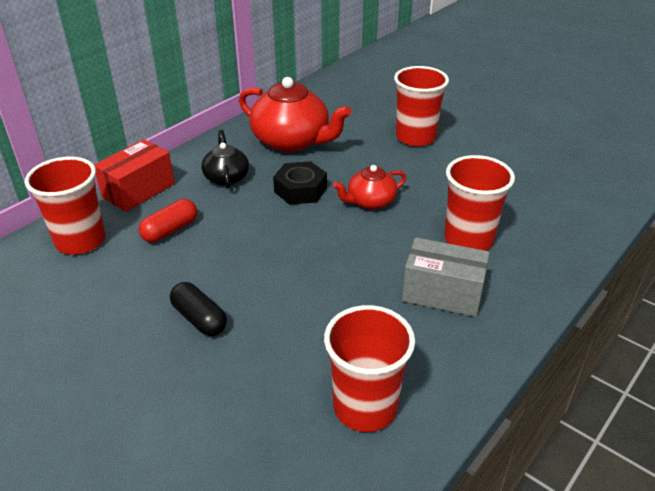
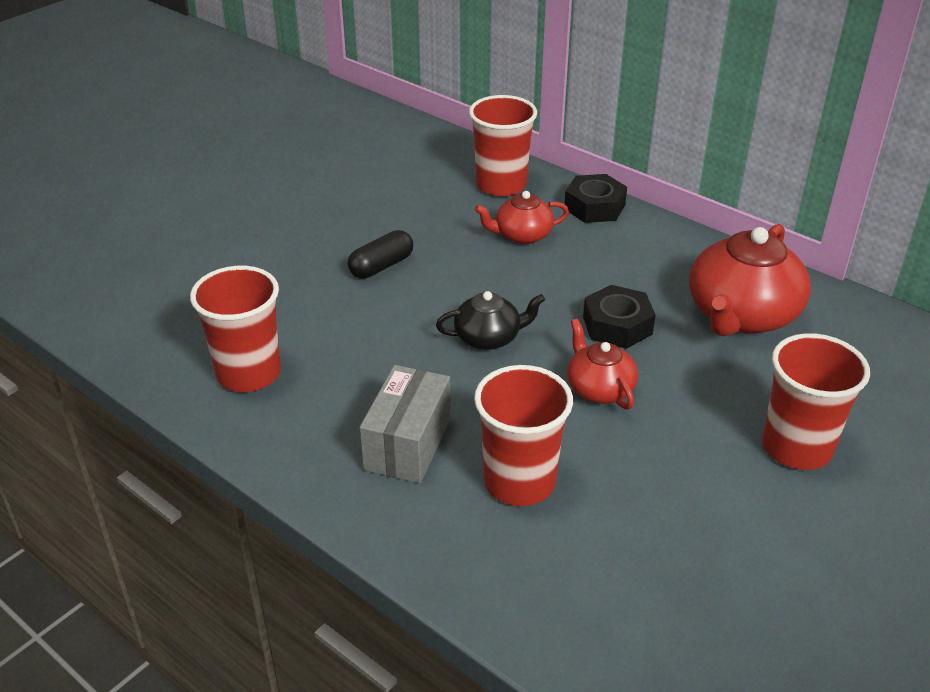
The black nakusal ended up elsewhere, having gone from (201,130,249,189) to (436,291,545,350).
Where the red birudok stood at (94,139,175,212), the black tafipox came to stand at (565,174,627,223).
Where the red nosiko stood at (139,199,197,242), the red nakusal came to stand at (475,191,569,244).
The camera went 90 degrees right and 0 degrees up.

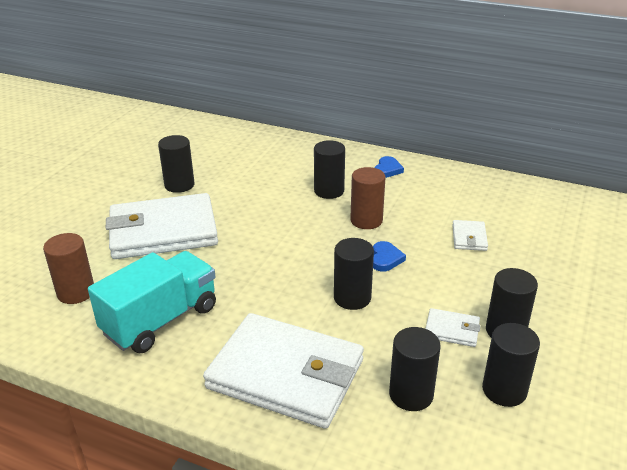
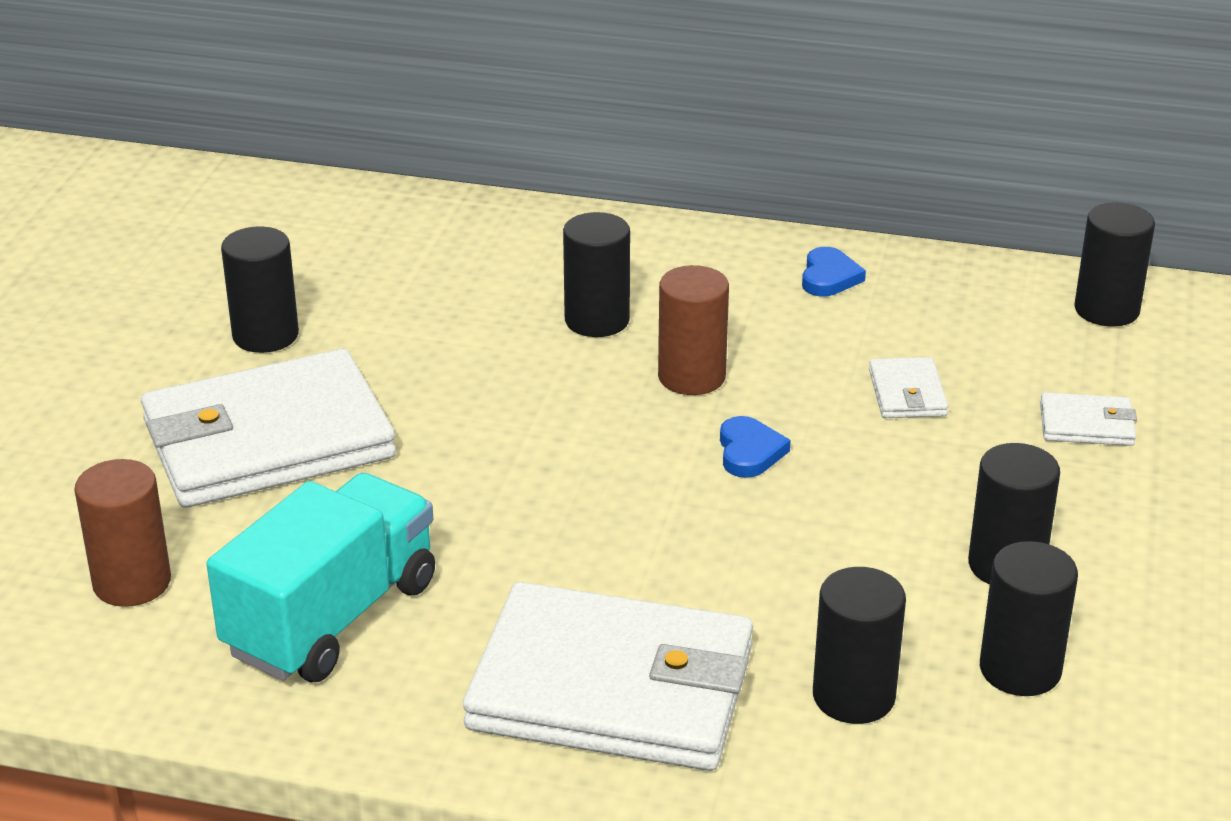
The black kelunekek ended up elsewhere, having gone from (334,238,374,310) to (1074,203,1155,327).
The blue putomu ended up elsewhere, having gone from (375,156,404,178) to (802,247,866,296).
The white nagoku ended up elsewhere, having gone from (425,308,480,347) to (1040,392,1137,446).
The camera went 10 degrees left and 0 degrees up.

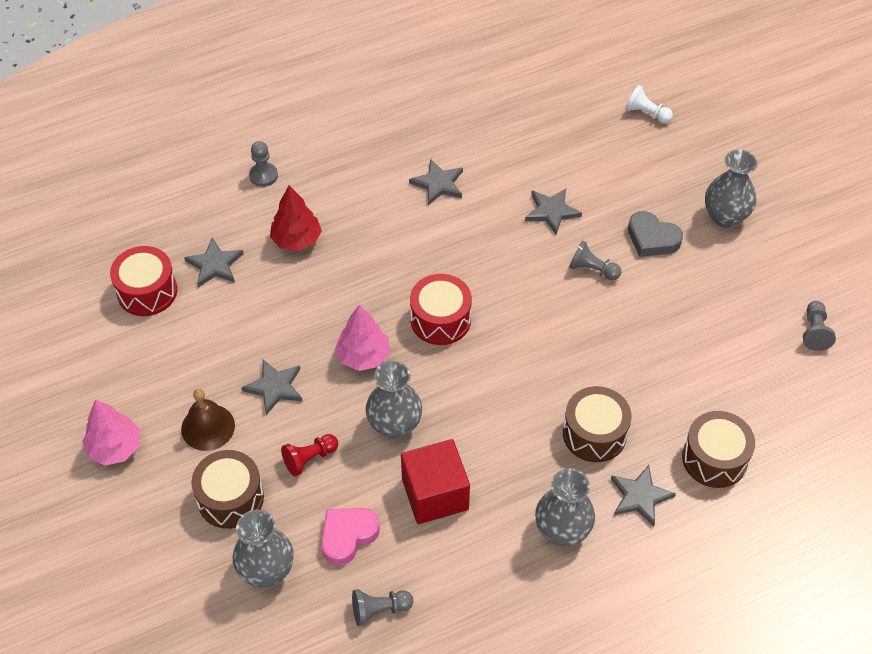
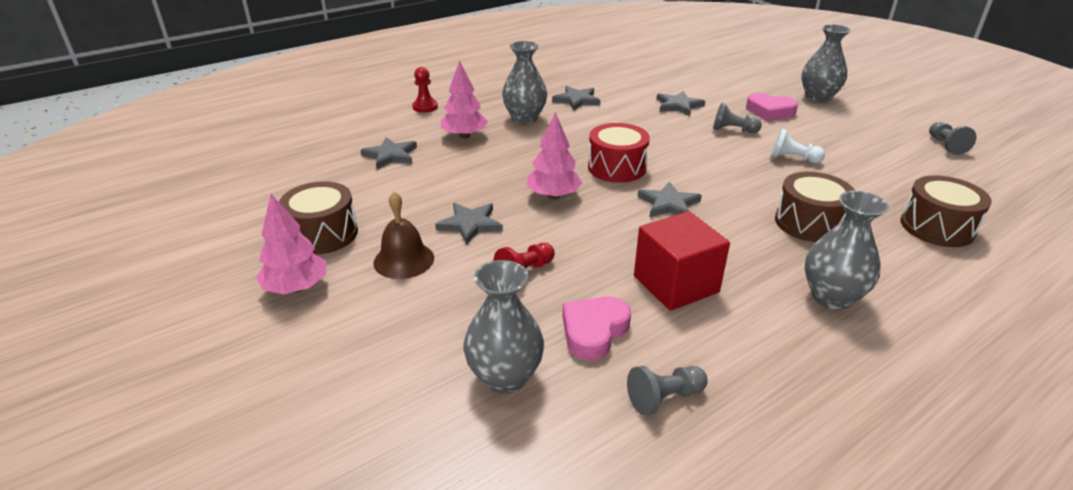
The second view lost the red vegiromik at (110,246,177,316).
The brown vegiromik ended up elsewhere, having gone from (191,450,264,529) to (279,181,358,255).
The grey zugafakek ended up elsewhere, having gone from (366,361,422,439) to (502,41,547,124).
The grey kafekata ended up elsewhere, having gone from (611,465,676,527) to (638,181,702,217).
The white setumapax ended up elsewhere, having gone from (625,85,673,124) to (771,129,825,163).
What was the grey setumapax at (249,141,278,187) turned into the red setumapax at (412,67,438,113).
What was the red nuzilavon at (270,185,322,251) turned into the pink nuzilavon at (441,60,488,139).
What was the grey putomu at (628,211,683,257) turned into the pink putomu at (746,93,798,121).
The camera went 10 degrees left and 20 degrees down.

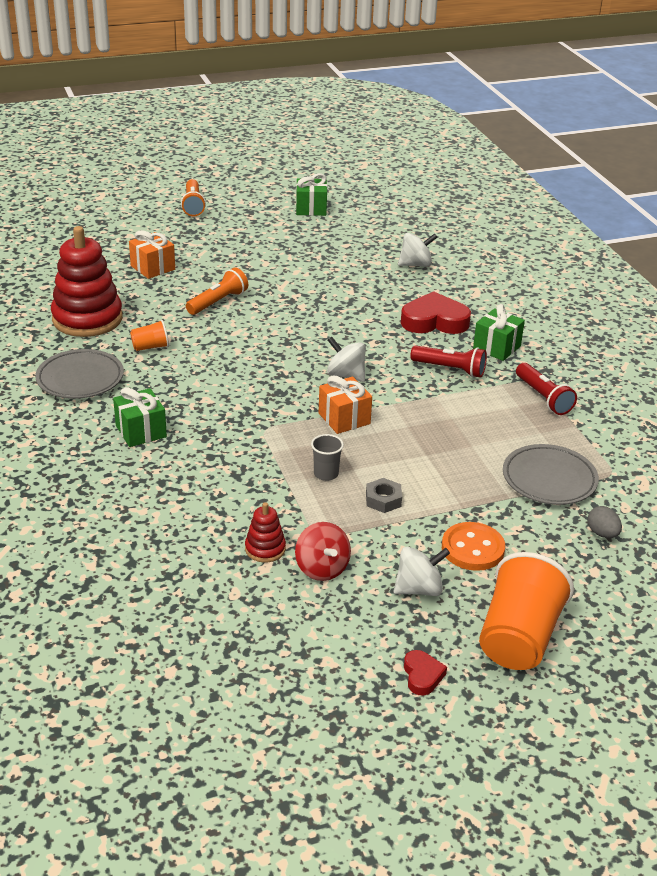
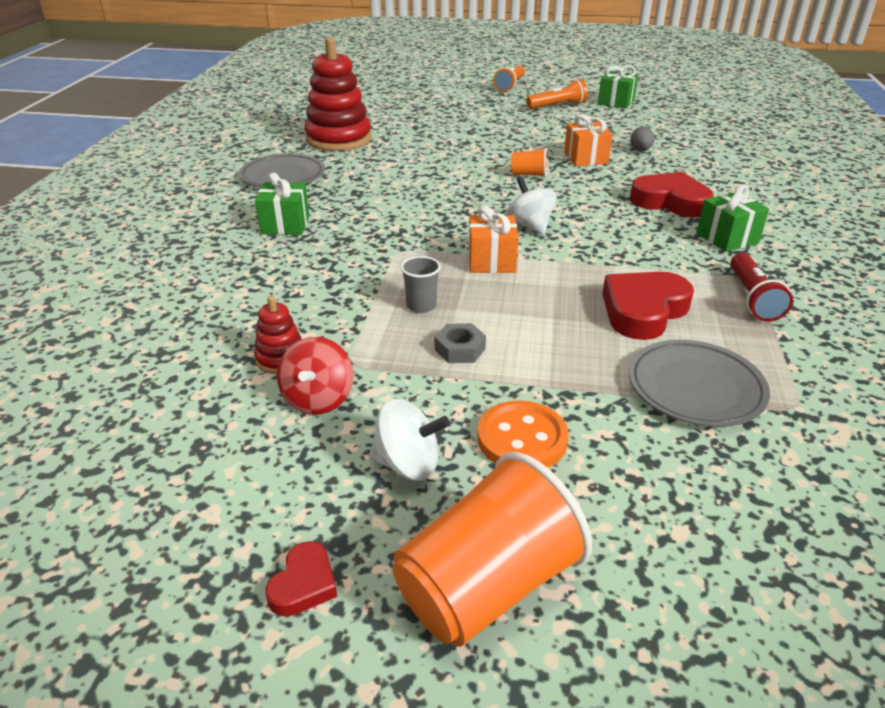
The second view lost the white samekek at (398,233,437,267).
The second view lost the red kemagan at (410,345,487,378).
The second view gained the red putomu at (602,272,694,340).
The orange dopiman ended up elsewhere, having gone from (129,230,175,279) to (564,114,613,166).
The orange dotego ended up elsewhere, having gone from (130,320,169,351) to (511,148,548,178).
The orange kemagan ended up elsewhere, having gone from (186,267,248,315) to (526,79,588,109).
The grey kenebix ended up elsewhere, having gone from (588,506,622,538) to (630,127,655,151).
The camera went 30 degrees right and 0 degrees up.

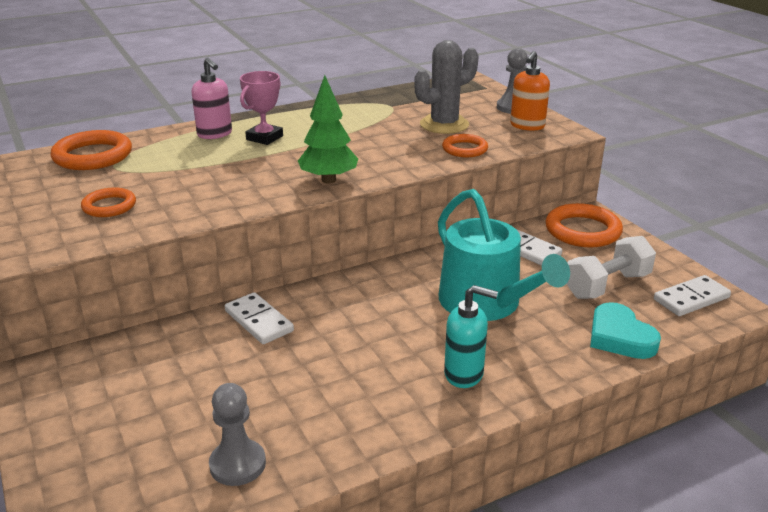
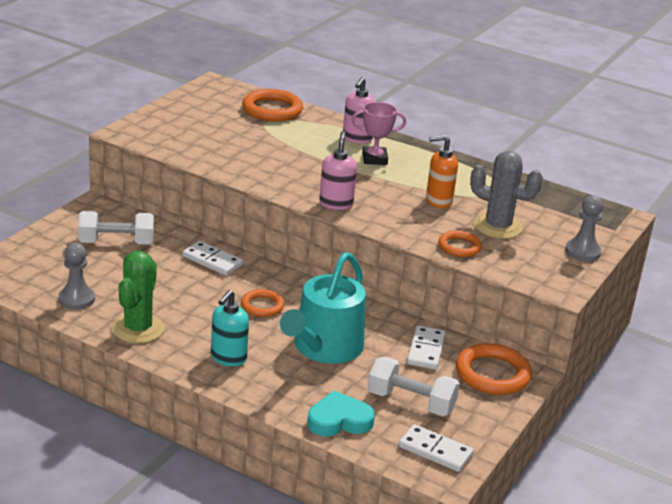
The second view gained the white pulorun at (78,211,154,244).
The second view gained the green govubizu at (112,251,164,343).
The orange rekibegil ended up elsewhere, having gone from (81,188,136,217) to (241,289,284,317).
The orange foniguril ended up elsewhere, having gone from (510,51,550,131) to (426,135,458,208).
Where the green nuzilavon stood at (298,75,358,183), the pink foniguril came to stand at (319,131,357,210).
The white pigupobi at (225,292,294,344) ended up facing another way, 75 degrees counterclockwise from before.
The turquoise foniguril at (444,285,498,388) ended up facing another way, 45 degrees clockwise from before.
The turquoise putomu at (590,302,661,359) ended up facing another way, 45 degrees clockwise from before.
The camera went 55 degrees right and 0 degrees up.

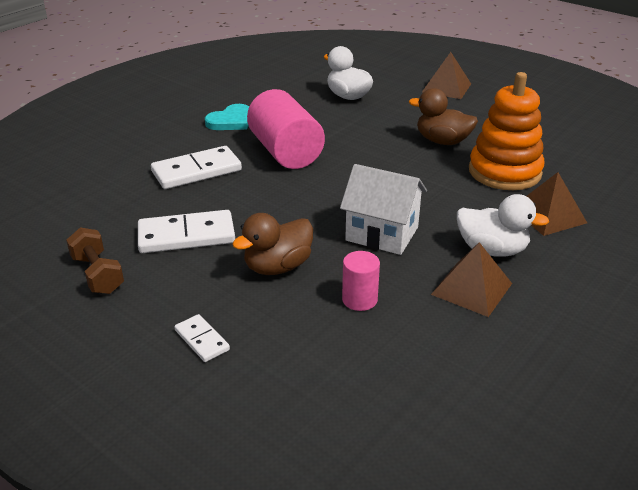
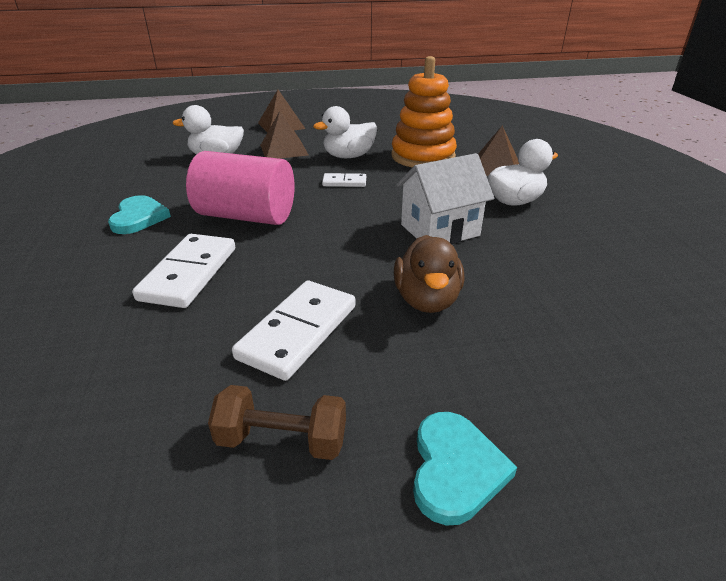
The second view lost the pink kelunekek at (342,251,380,311).
The second view gained the turquoise putomu at (413,412,517,526).
The white pigupobi ended up elsewhere, having gone from (175,314,230,362) to (322,173,366,187).
The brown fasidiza ended up elsewhere, having gone from (431,242,512,317) to (260,110,308,159).
What was the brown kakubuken at (409,88,478,145) turned into the white kakubuken at (313,106,377,158).
The camera went 50 degrees left and 0 degrees up.

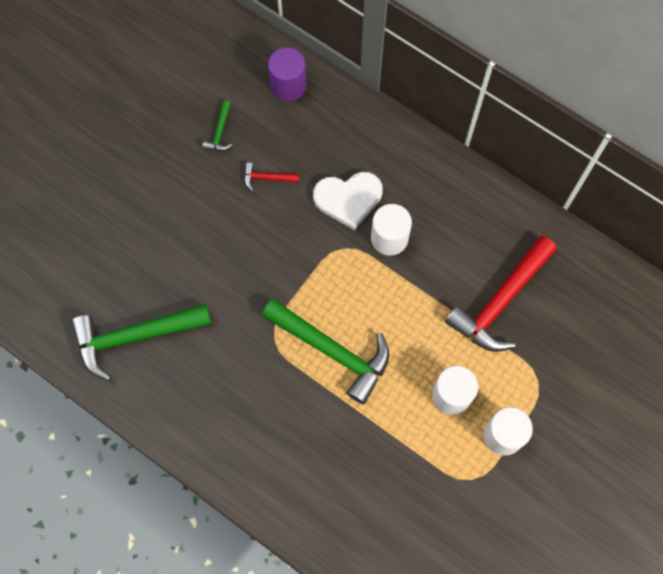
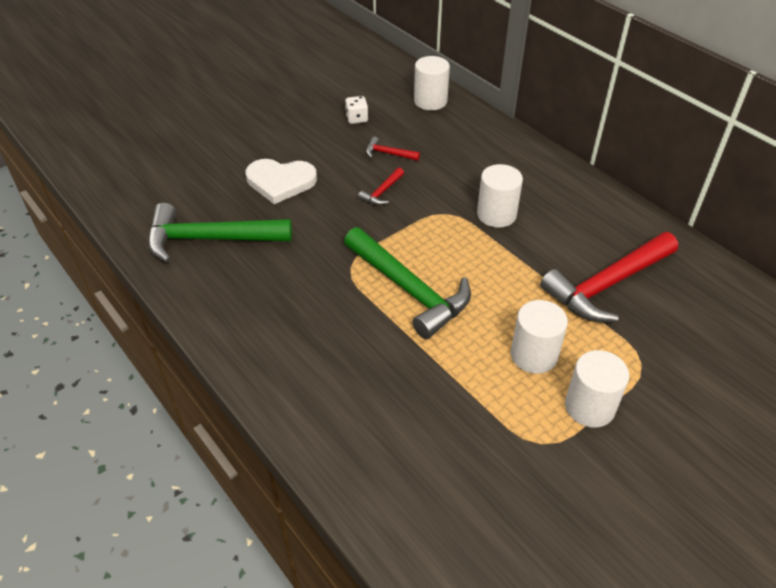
The second view gained the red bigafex at (358,168,404,205).
The white putomu ended up elsewhere, having gone from (313,172,383,230) to (246,159,317,204).
Where the green bigafex stood at (202,101,232,151), the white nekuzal came to stand at (345,96,368,124).
What was the purple kelunekek at (268,47,306,101) turned into the white kelunekek at (414,56,450,110).
The camera went 15 degrees right and 25 degrees down.

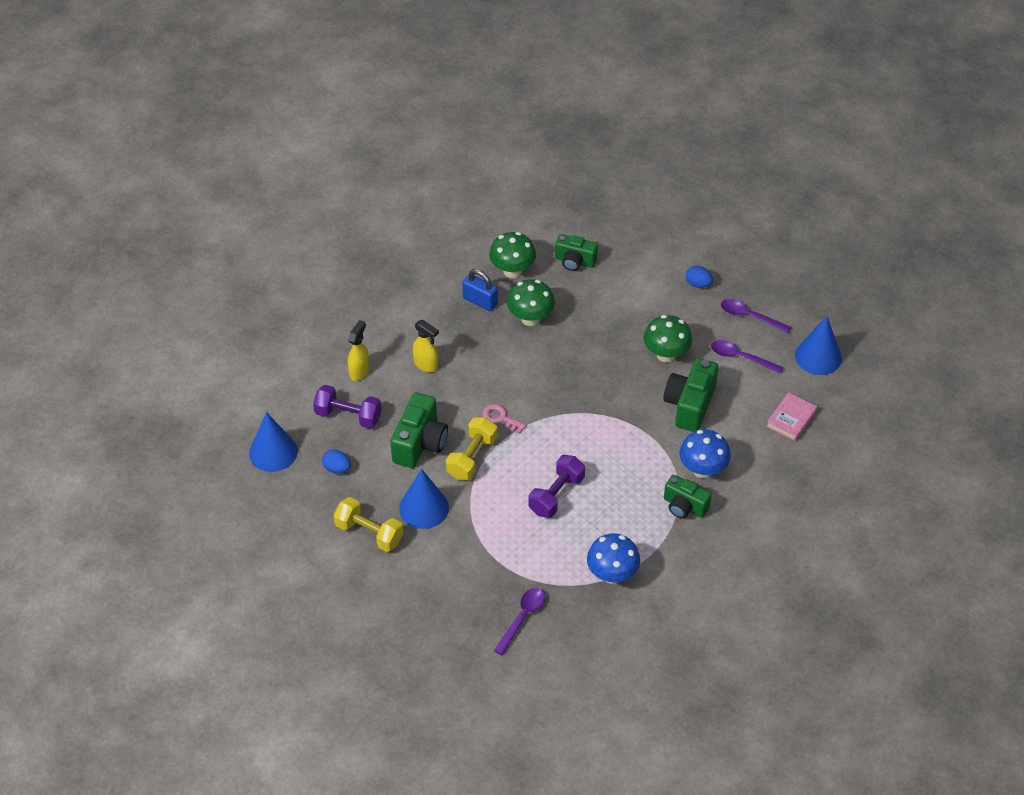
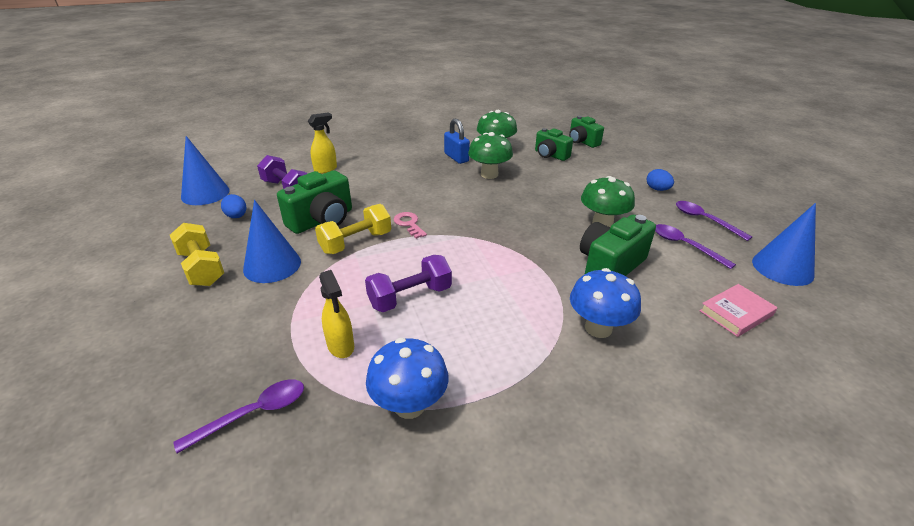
The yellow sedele ended up elsewhere, having gone from (413,320,439,372) to (319,270,354,358).
The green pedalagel ended up elsewhere, having gone from (664,475,712,518) to (569,116,604,148).
The camera went 25 degrees right and 15 degrees down.

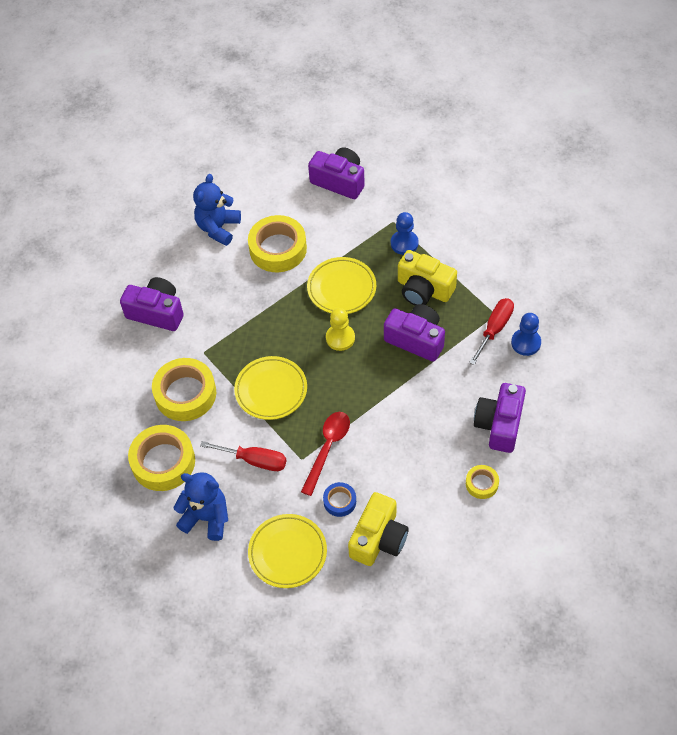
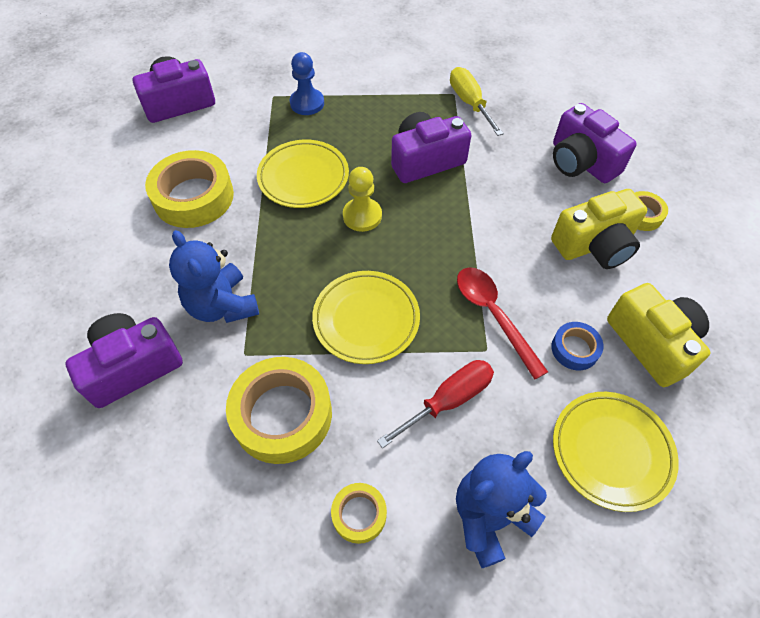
The second view lost the blue setumapax at (511,313,541,356).
The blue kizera ended up elsewhere, having gone from (193,174,241,246) to (169,230,259,323).
The yellow pedalagel ended up elsewhere, having gone from (398,250,457,306) to (551,189,647,269).
What was the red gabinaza at (469,298,514,365) turned into the yellow gabinaza at (450,67,504,136).
The size of the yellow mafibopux at (128,425,195,491) changed by a factor of 0.50.
The camera went 55 degrees left and 0 degrees up.

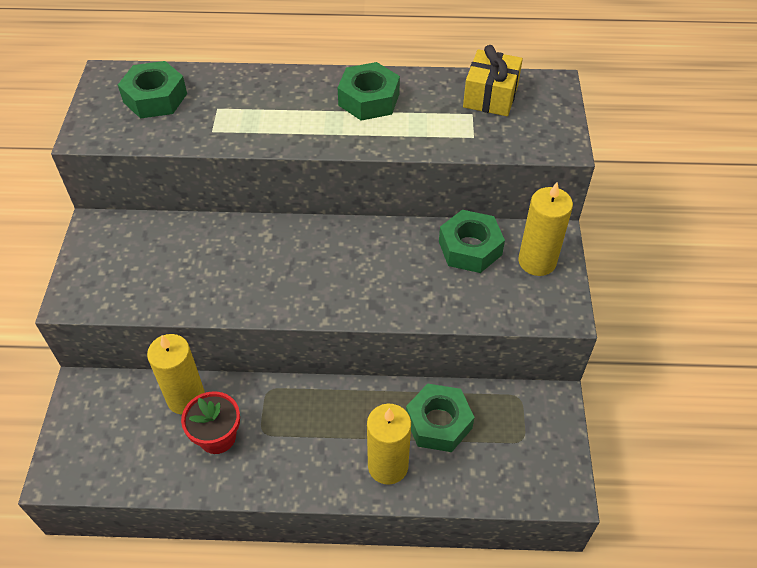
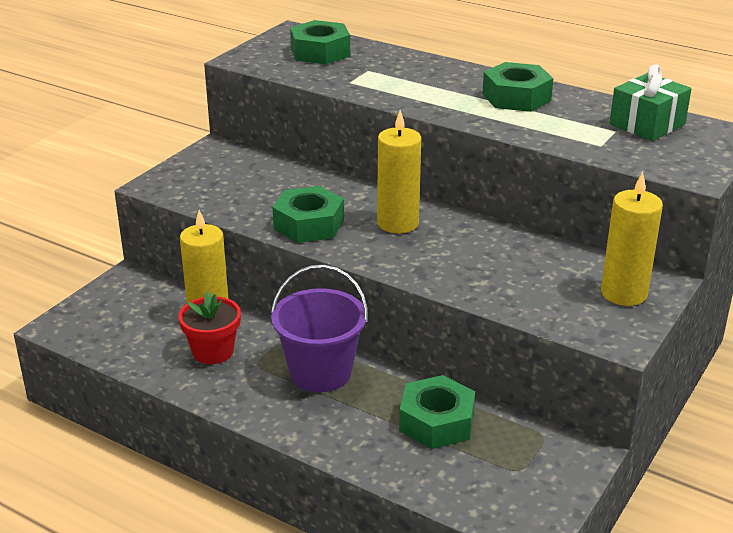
The second view gained the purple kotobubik at (271,265,368,392).
The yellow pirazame ended up elsewhere, having gone from (367,404,411,485) to (377,110,421,233).
The green tafipox ended up elsewhere, having gone from (439,210,505,273) to (272,186,344,243).
What was the yellow dopiman at (463,45,523,116) turned into the green dopiman at (610,64,691,141).
The camera went 30 degrees right and 20 degrees down.

